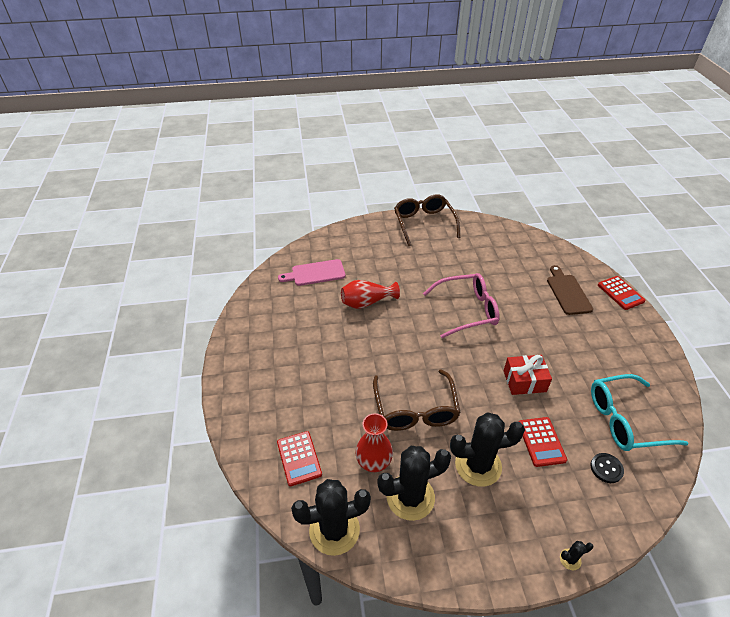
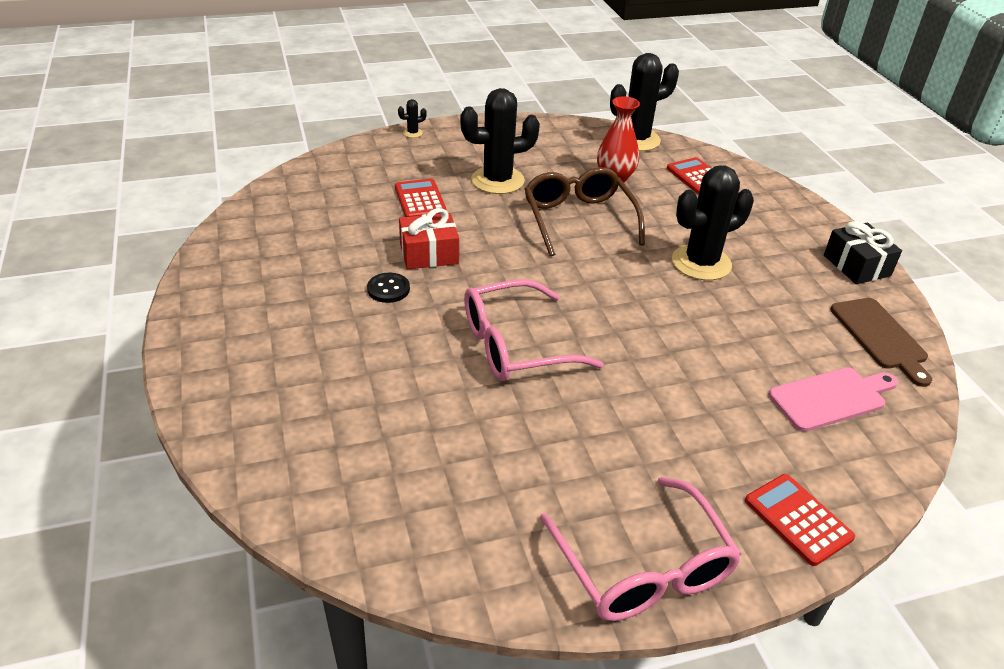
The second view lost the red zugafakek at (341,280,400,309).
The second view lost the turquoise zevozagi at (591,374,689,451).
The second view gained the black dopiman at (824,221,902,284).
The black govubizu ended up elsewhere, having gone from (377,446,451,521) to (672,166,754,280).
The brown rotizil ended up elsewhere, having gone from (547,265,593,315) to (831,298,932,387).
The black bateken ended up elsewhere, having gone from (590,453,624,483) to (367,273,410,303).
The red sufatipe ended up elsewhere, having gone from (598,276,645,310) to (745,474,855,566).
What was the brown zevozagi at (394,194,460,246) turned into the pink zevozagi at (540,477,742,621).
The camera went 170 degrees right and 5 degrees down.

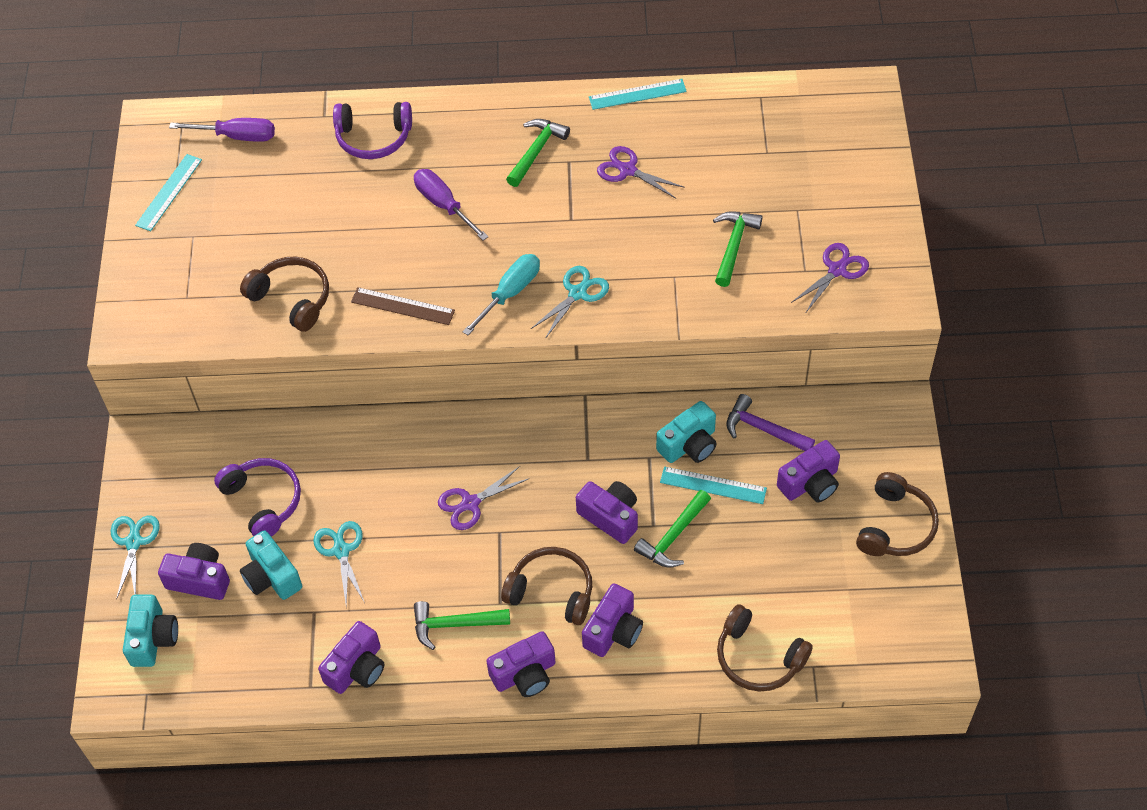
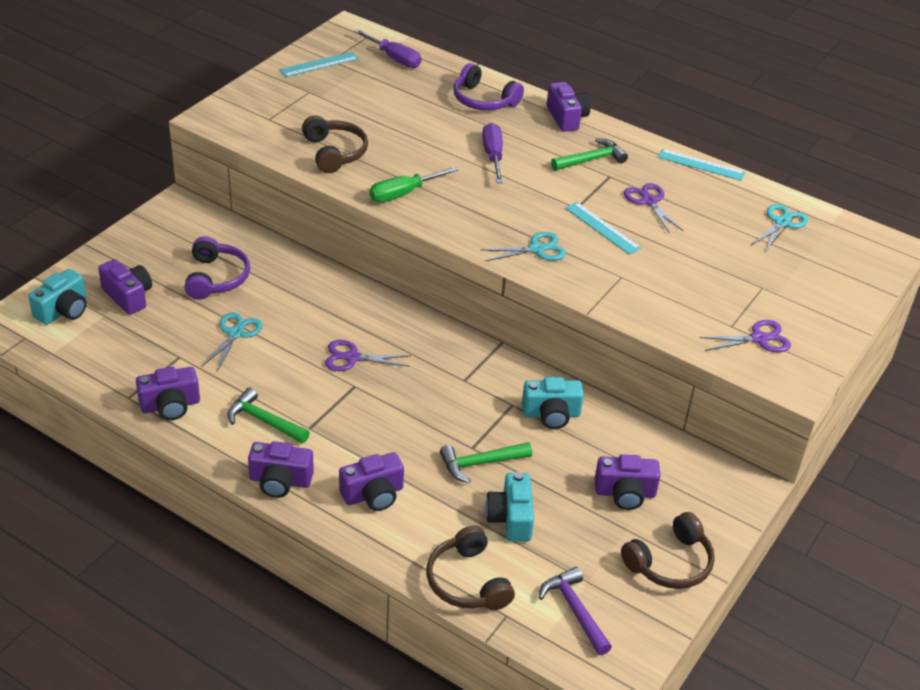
The second view lost the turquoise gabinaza at (462,254,540,335).
The second view lost the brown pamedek at (501,547,592,625).
The second view lost the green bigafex at (713,211,763,287).
The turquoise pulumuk ended up elsewhere, having gone from (111,515,160,600) to (751,204,808,252).
The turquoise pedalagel ended up elsewhere, having gone from (240,530,302,600) to (485,472,534,542).
The purple pedalagel ended up elsewhere, having gone from (576,481,638,544) to (547,82,591,132).
The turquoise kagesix ended up elsewhere, having gone from (660,466,767,504) to (565,202,641,255).
The purple bigafex ended up elsewhere, having gone from (726,394,815,451) to (539,567,612,655).
Where the brown kagesix stood at (351,287,455,325), the green gabinaza came to stand at (370,167,458,202).
The camera went 30 degrees right and 15 degrees down.

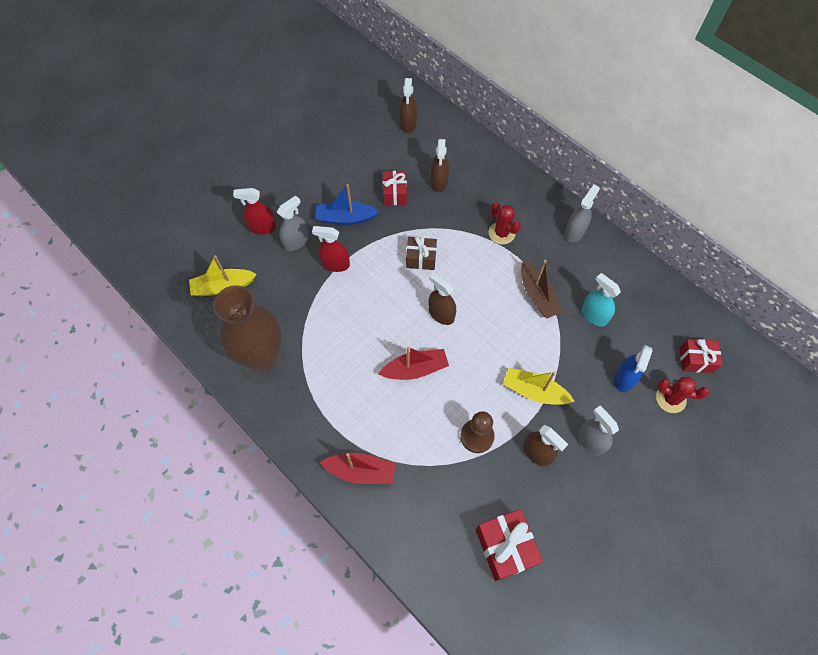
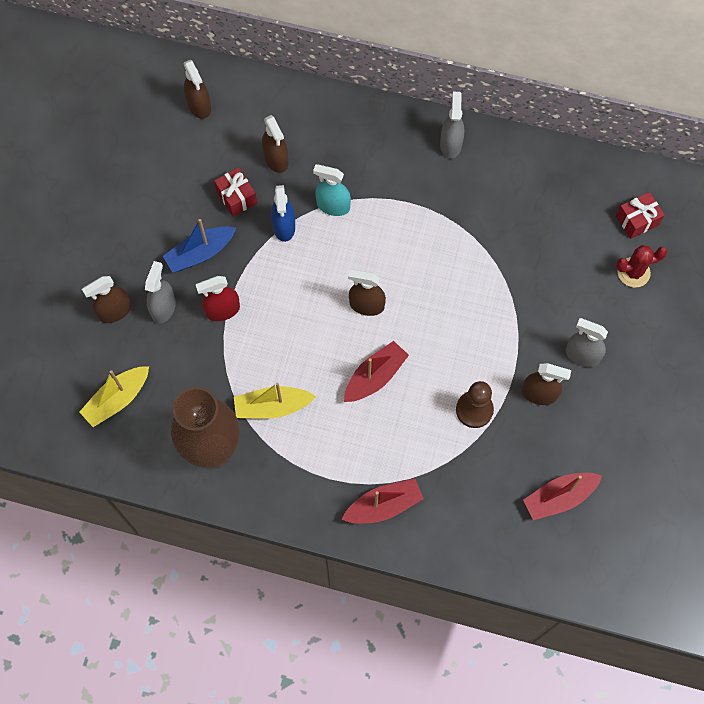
The second view lost the brown dopiman at (406,236,437,270).
The second view lost the red govubizu at (489,202,521,245).
The second view lost the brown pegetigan at (521,260,563,318).
The yellow pegetigan ended up elsewhere, having gone from (503,368,574,405) to (234,382,316,419).
The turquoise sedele ended up elsewhere, having gone from (582,273,621,326) to (313,164,351,216).
The blue sedele ended up elsewhere, having gone from (614,345,653,392) to (271,185,295,242).
Where the red dopiman stood at (476,509,543,581), the red pegetigan came to stand at (523,473,602,520).
What was the red sedele at (233,188,276,234) turned into the brown sedele at (82,276,131,323).
The camera went 30 degrees left and 5 degrees up.

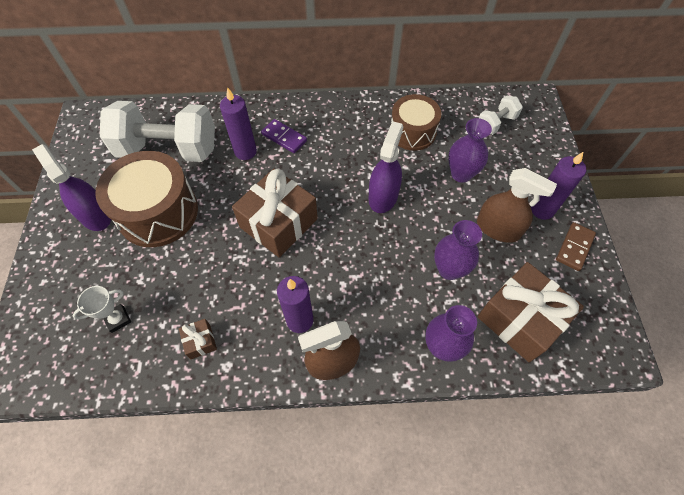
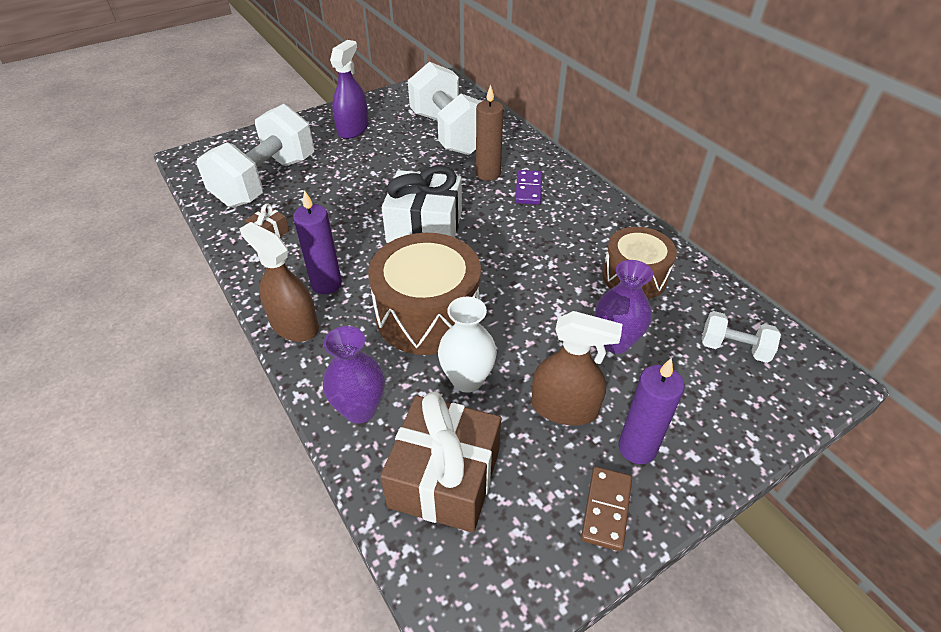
The second view lost the purple sedele at (368,121,403,213).
The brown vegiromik ended up elsewhere, having gone from (95,151,198,247) to (368,233,481,355).
Where the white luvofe stood at (73,286,131,333), the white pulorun came to stand at (197,104,314,208).
What was the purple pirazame at (220,87,257,160) turned into the brown pirazame at (476,84,503,181).
What was the brown dopiman at (232,169,318,257) turned into the white dopiman at (382,165,462,243).
What was the purple zugafakek at (434,220,482,280) turned into the white zugafakek at (438,297,497,393).
The brown sedele at (477,168,557,243) ended up facing another way, 75 degrees counterclockwise from before.
The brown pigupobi at (556,222,596,271) ended up facing another way, 75 degrees counterclockwise from before.
The camera went 60 degrees right and 15 degrees down.

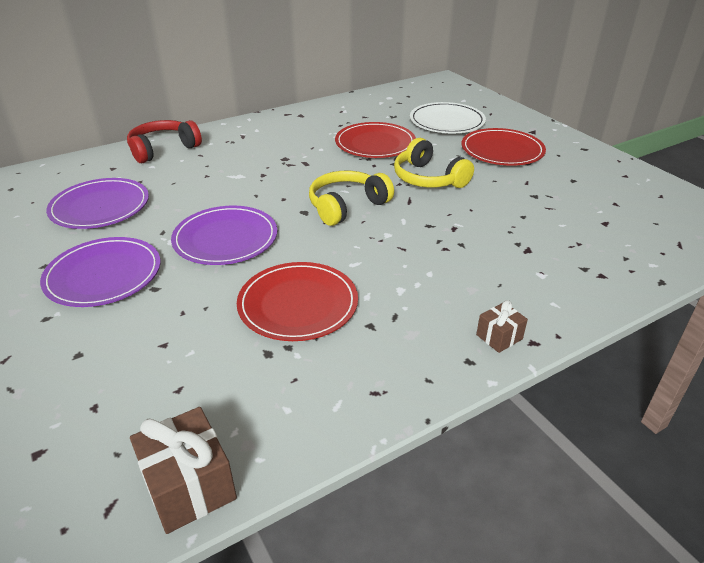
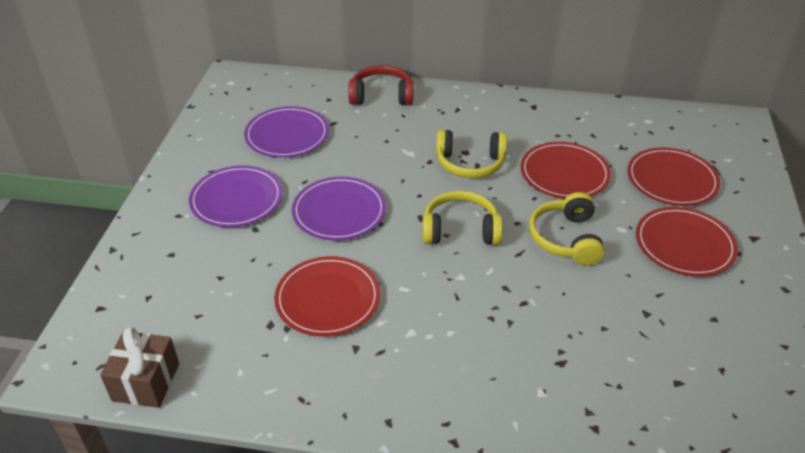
The second view lost the brown dopiman at (476,300,528,353).
The second view gained the yellow pamedek at (436,130,507,178).
What was the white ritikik at (410,102,486,133) turned into the red ritikik at (627,147,720,206).
The camera went 40 degrees right and 5 degrees up.

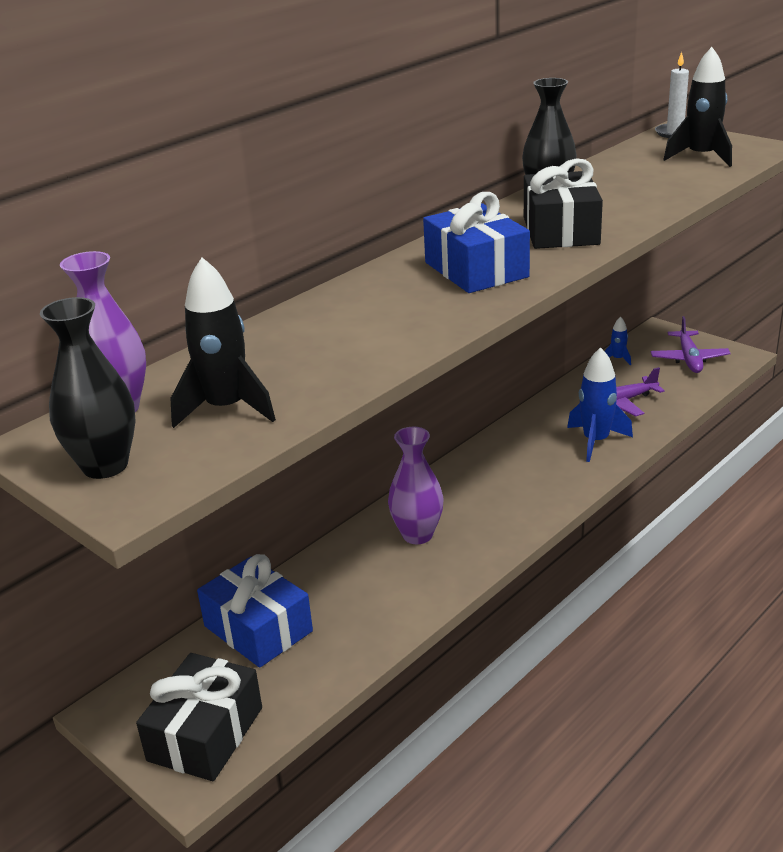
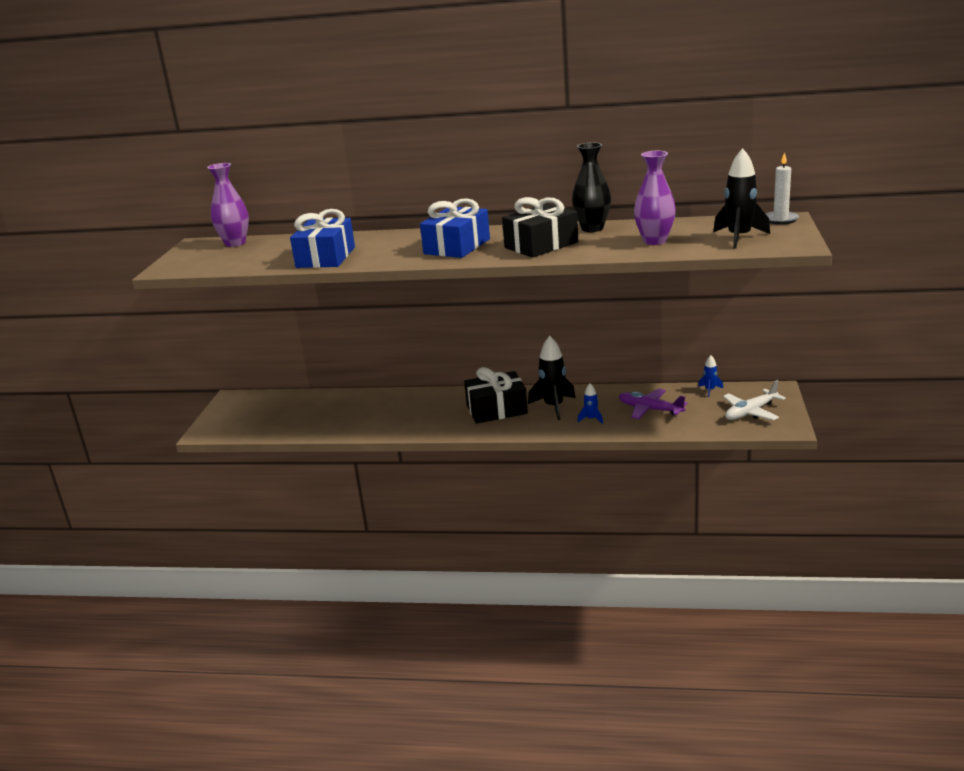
The second view lost the black zugafakek at (40,297,136,479).
The black dopiman ended up elsewhere, having gone from (136,653,262,781) to (464,367,528,424).
The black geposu ended up elsewhere, having gone from (170,258,276,428) to (528,336,576,420).
The blue dopiman ended up elsewhere, having gone from (197,554,313,668) to (290,209,355,268).
The purple zugafakek ended up elsewhere, having gone from (388,427,443,544) to (634,151,676,245).
What was the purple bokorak at (651,316,731,373) turned into the white bokorak at (723,380,786,420).
The size of the blue geposu at (567,347,633,462) changed by a factor of 0.51.
The camera went 55 degrees right and 5 degrees down.

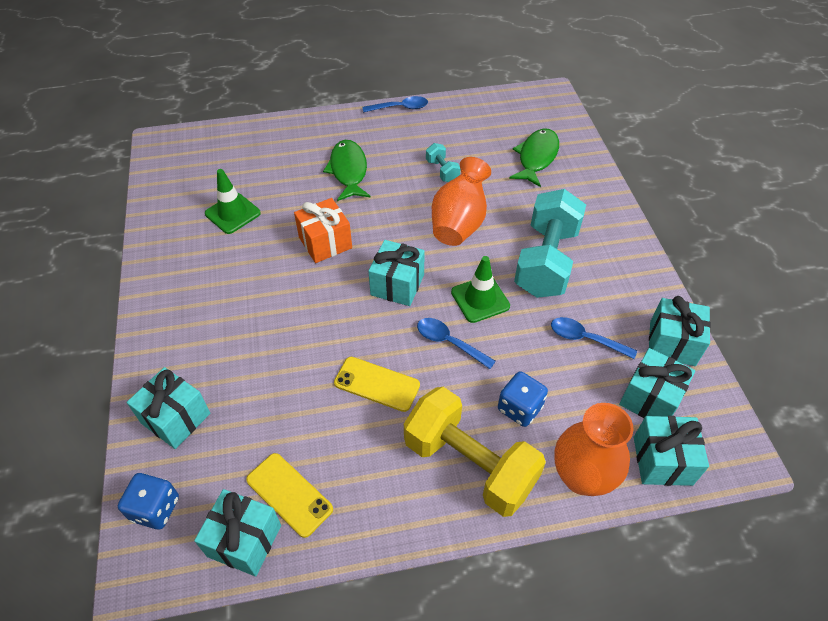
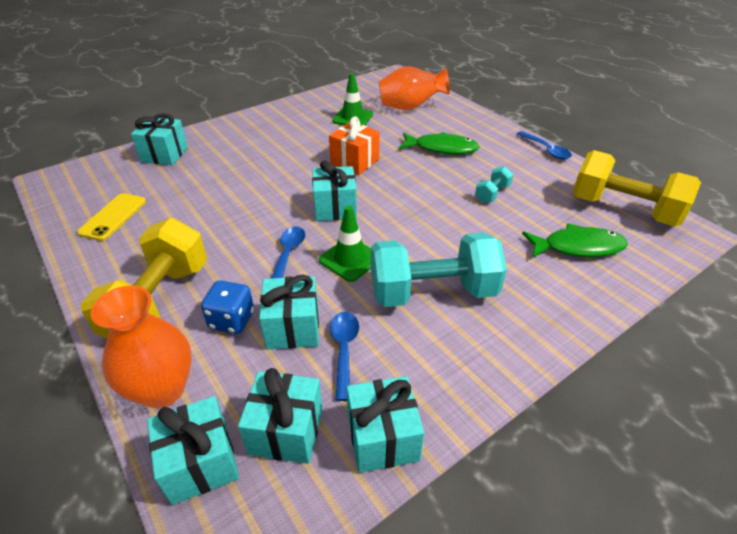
The second view lost the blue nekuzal at (118,473,179,529).
The second view lost the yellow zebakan at (334,357,420,412).
The second view gained the yellow pulorun at (573,150,701,227).
The turquoise dopiman ended up elsewhere, having gone from (194,489,281,576) to (259,275,319,350).
The orange zugafakek ended up elsewhere, having gone from (432,157,491,246) to (379,66,450,110).
The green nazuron at (323,140,371,201) ended up facing another way, 45 degrees clockwise from before.
The camera went 65 degrees right and 10 degrees down.

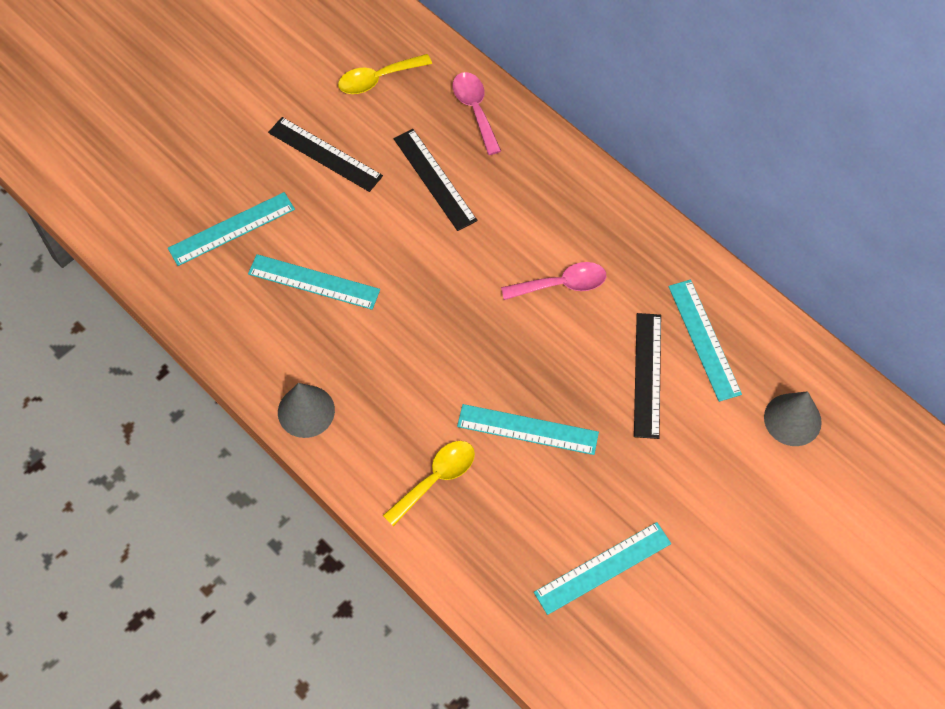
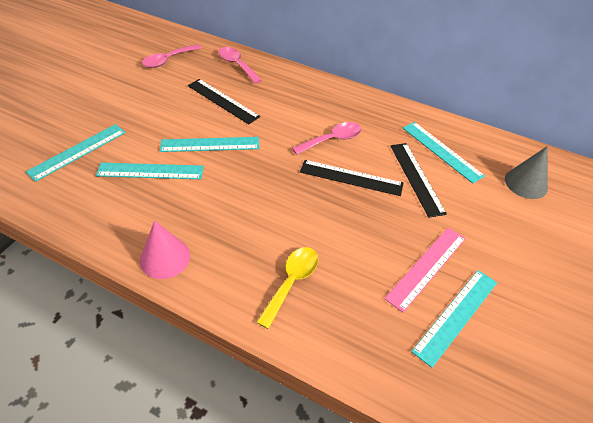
The second view gained the pink kagesix at (384,228,466,312).
The black kagesix ended up elsewhere, having gone from (268,117,383,192) to (300,160,403,196).
The turquoise kagesix ended up elsewhere, having gone from (457,404,599,455) to (160,137,259,152).
What was the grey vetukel at (278,383,335,438) turned into the pink vetukel at (140,220,190,279).
What was the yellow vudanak at (338,54,432,94) turned into the pink vudanak at (142,44,202,68).
The camera went 20 degrees left and 15 degrees down.

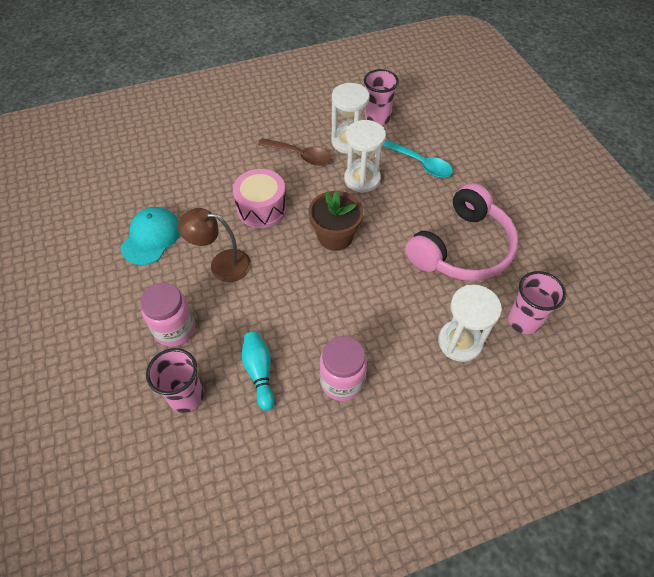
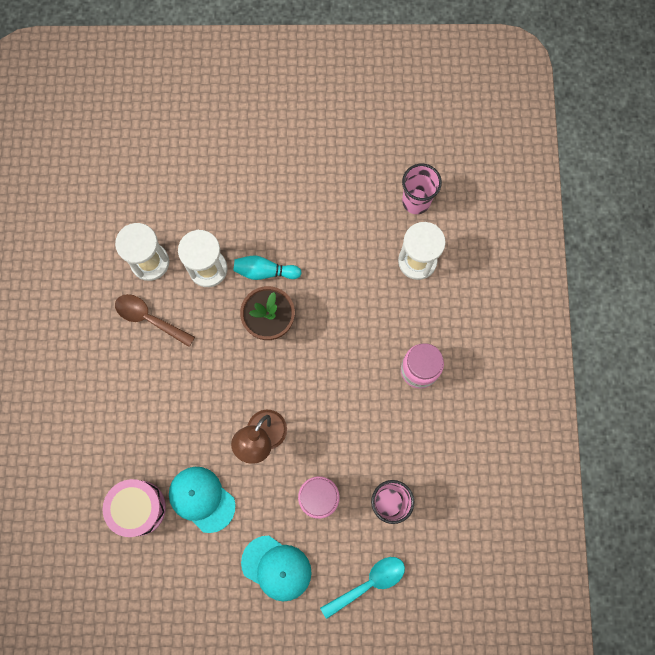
The second view lost the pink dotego at (364,69,399,125).
The second view lost the pink pamedek at (405,183,519,281).
The second view gained the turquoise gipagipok at (241,536,312,601).
The pink vegiromik ended up elsewhere, having gone from (233,169,287,228) to (102,479,166,537).
The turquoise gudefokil ended up elsewhere, having gone from (242,332,274,411) to (233,255,302,280).
The turquoise vudanak ended up elsewhere, having gone from (382,140,453,178) to (320,557,405,619).
The brown vudanak at (258,138,331,166) ended up facing another way, 105 degrees counterclockwise from before.
The camera went 70 degrees left and 20 degrees up.

